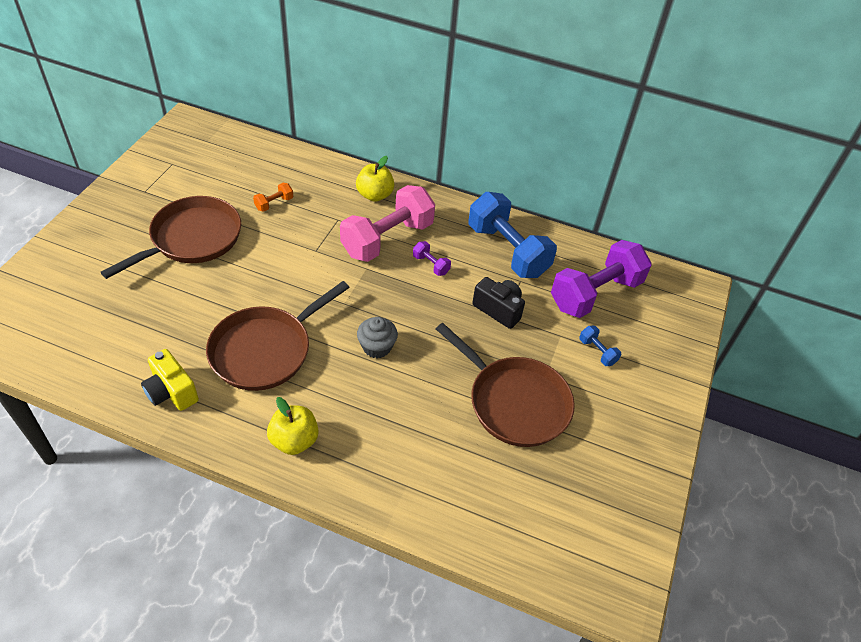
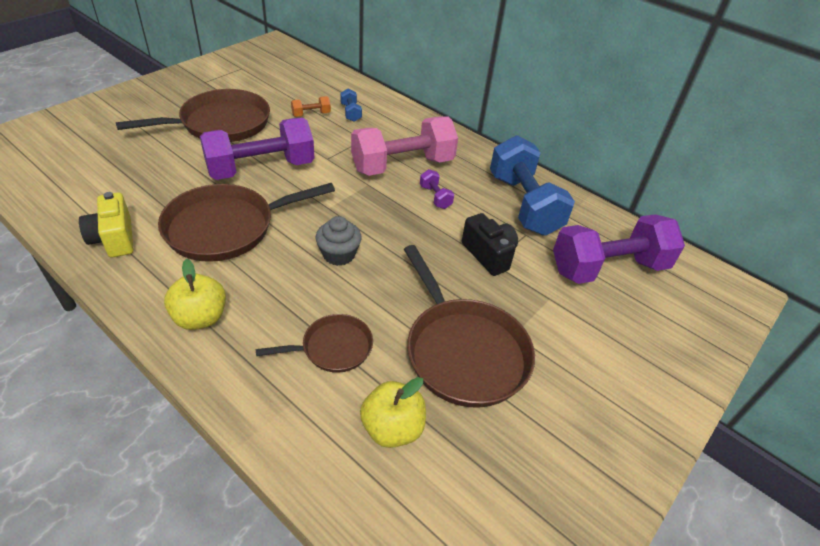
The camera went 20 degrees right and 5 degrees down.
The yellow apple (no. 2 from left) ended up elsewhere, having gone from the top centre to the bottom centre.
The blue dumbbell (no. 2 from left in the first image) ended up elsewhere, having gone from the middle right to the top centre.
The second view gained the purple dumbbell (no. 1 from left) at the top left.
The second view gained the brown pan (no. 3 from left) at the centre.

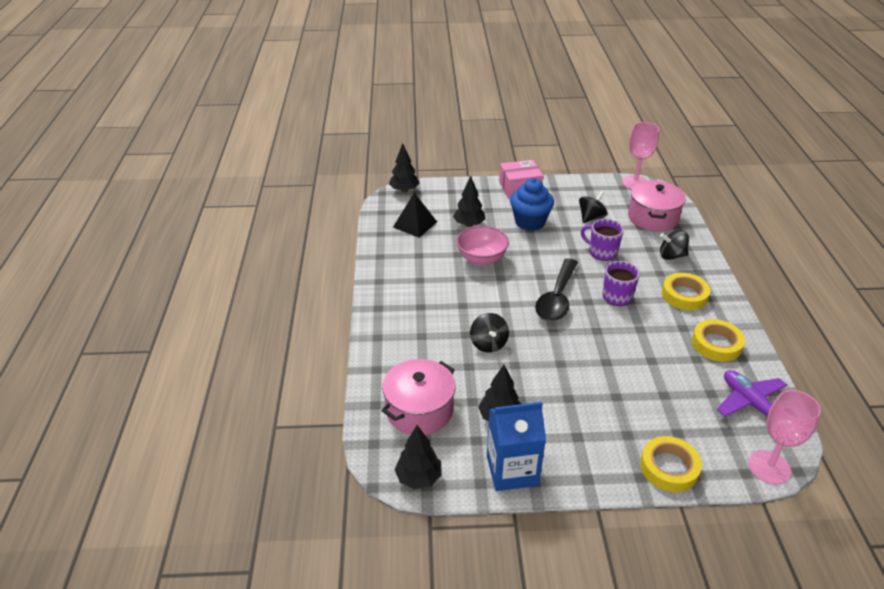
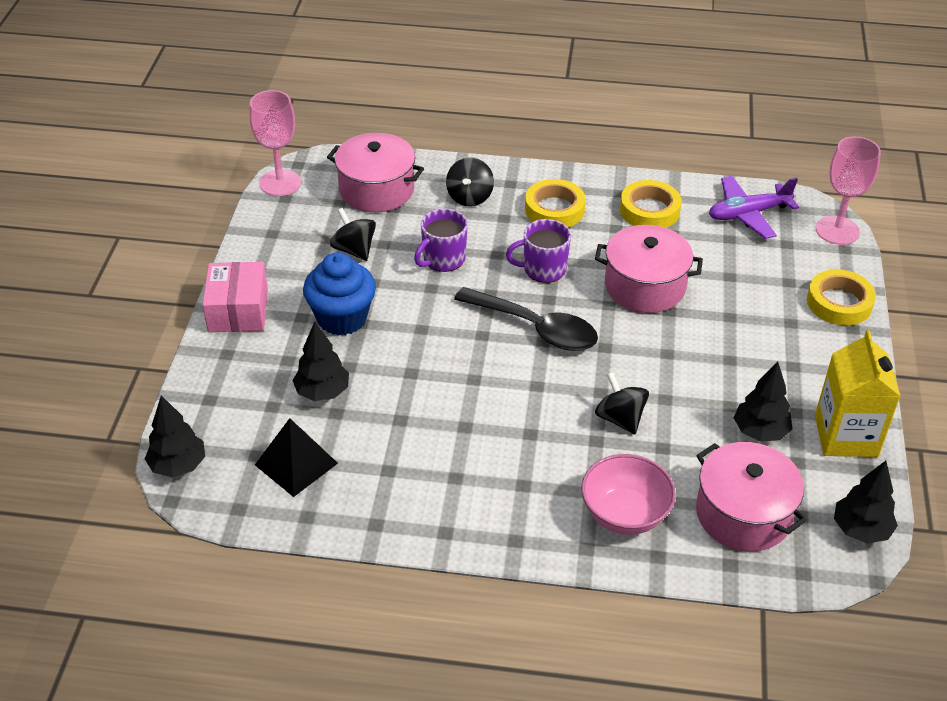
The camera went 80 degrees left and 5 degrees up.
The pink bowl ended up elsewhere, having gone from the centre to the bottom centre.
The black spinning top (no. 1 from left in the first image) at the centre ended up facing another way, 120 degrees counterclockwise from before.
What was the blue carton at the bottom centre turned into the yellow carton at the middle right.
The second view gained the pink pot (no. 2 from left) at the middle right.

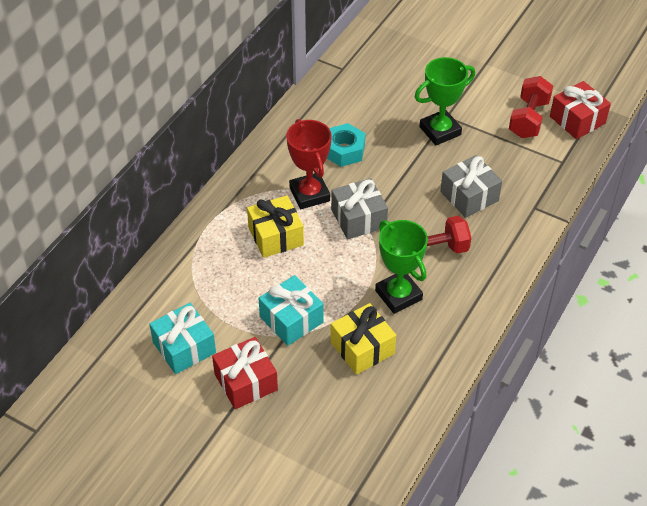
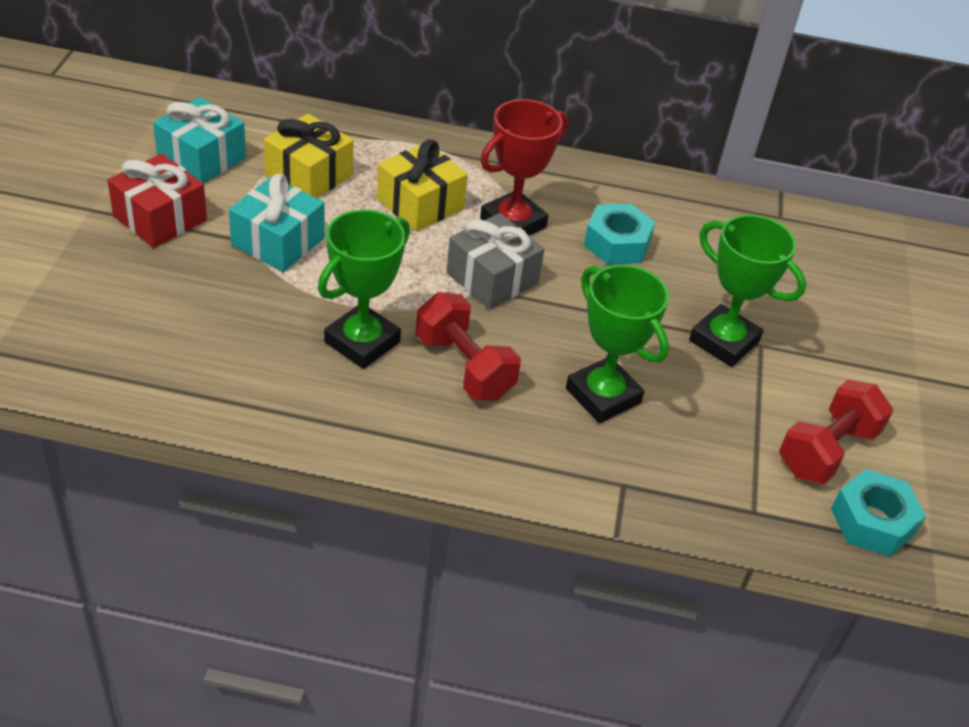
The camera went 65 degrees right and 5 degrees down.
The yellow gift (no. 2 from left in the first image) ended up elsewhere, having gone from the bottom centre to the top left.
Where the grey gift (no. 2 from left) stood at the middle right, the green trophy (no. 2 from left) came to stand at the centre.
The red dumbbell (no. 2 from left) at the top right ended up facing another way, 45 degrees counterclockwise from before.
Where the red gift (no. 2 from left) stood at the top right, the turquoise nut (no. 2 from left) came to stand at the bottom right.

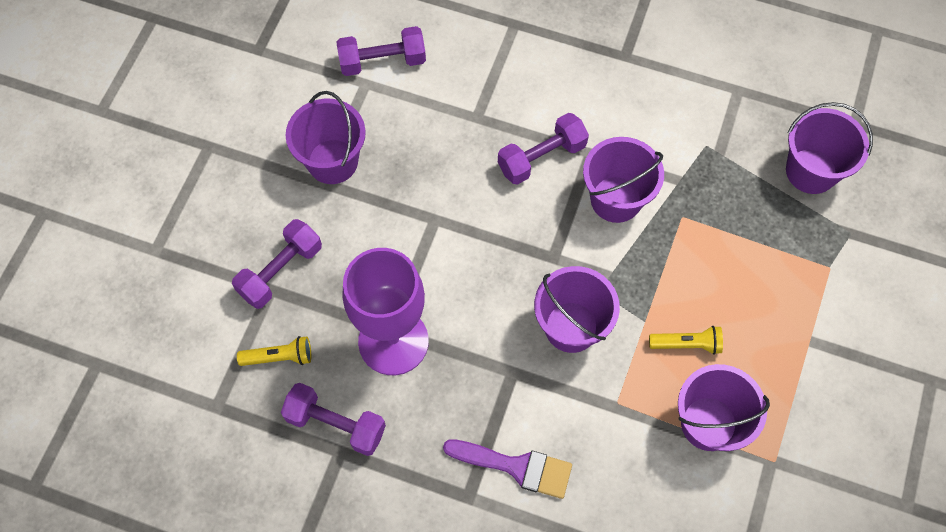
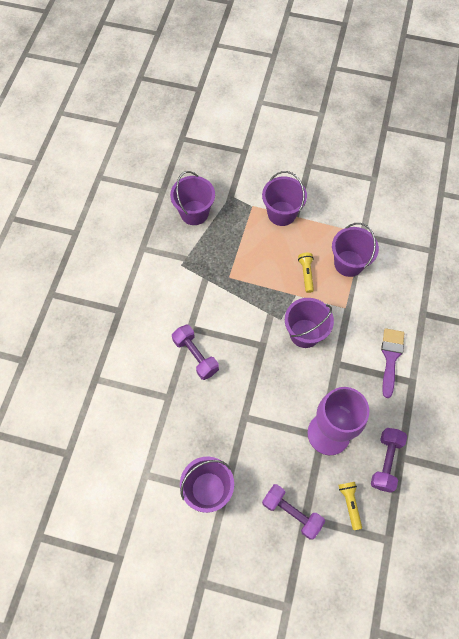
The camera went 95 degrees left and 0 degrees up.
The second view lost the purple dumbbell (no. 3 from left) at the top centre.
The purple bucket (no. 3 from left) ended up elsewhere, having gone from the centre to the top centre.

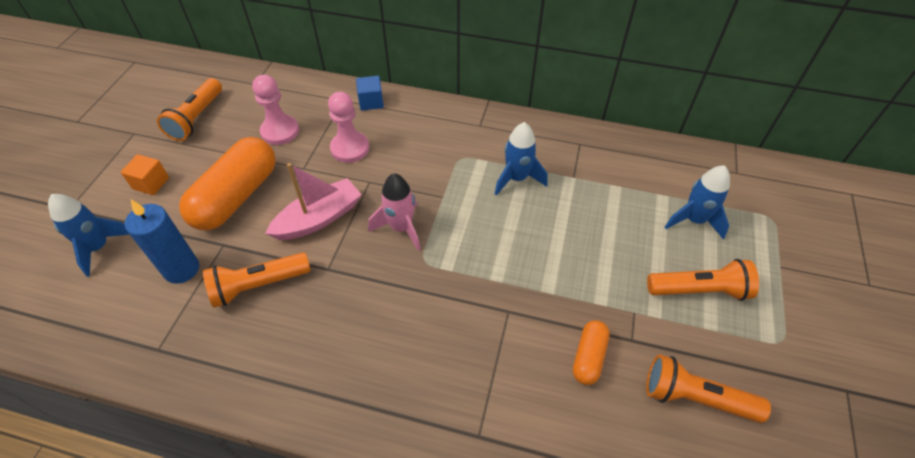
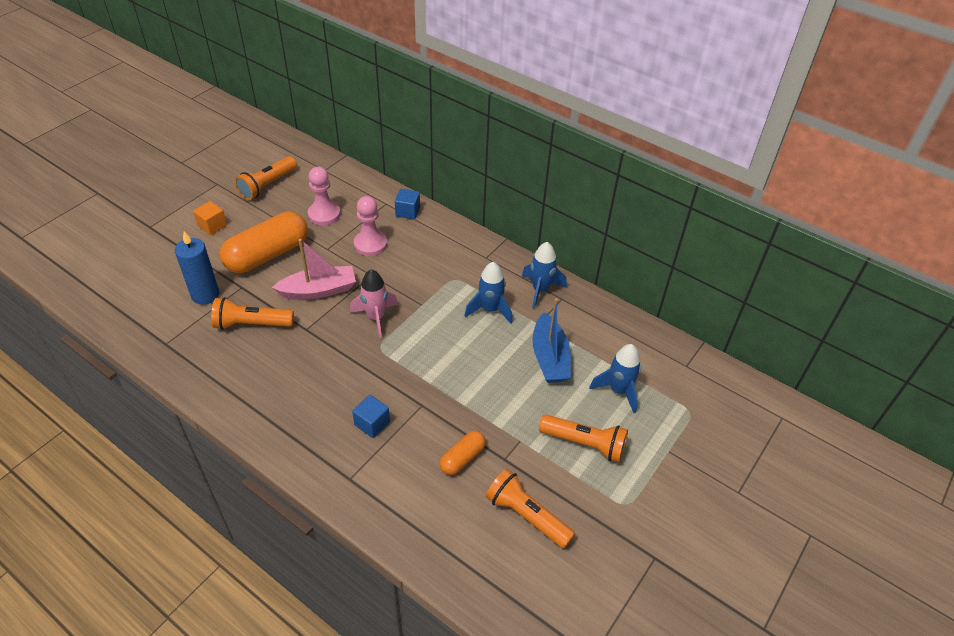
The camera went 20 degrees right and 5 degrees down.
The blue rocket (no. 1 from left in the first image) ended up elsewhere, having gone from the middle left to the centre.
The second view gained the blue cube (no. 1 from left) at the centre.
The second view gained the blue boat at the centre.

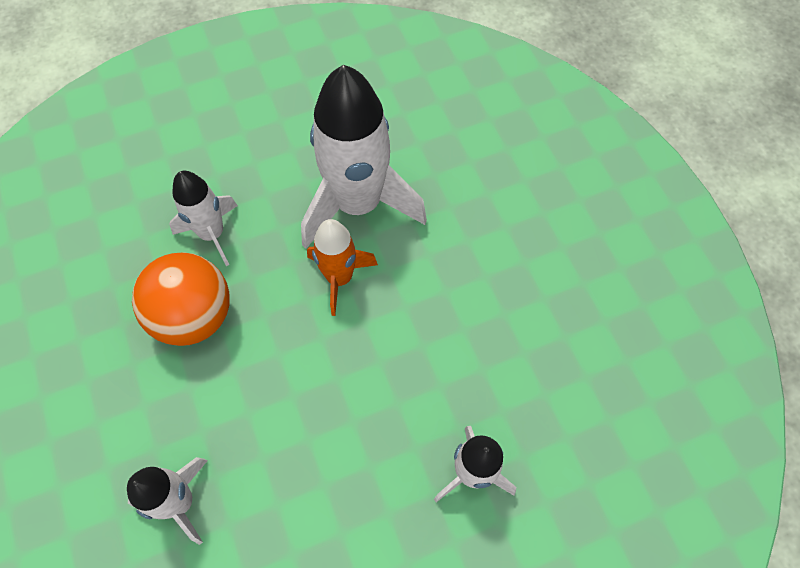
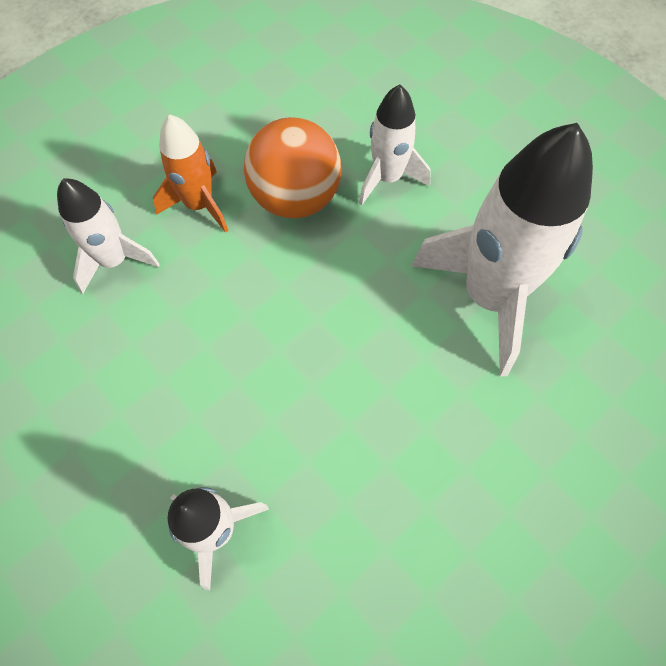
The camera went 70 degrees right and 0 degrees up.
The orange rocket ended up elsewhere, having gone from the centre to the top left.

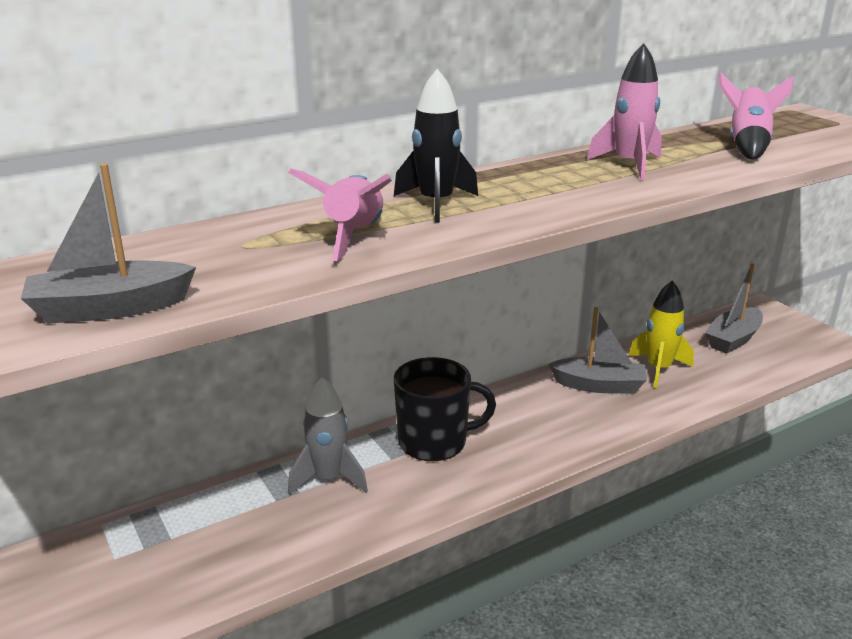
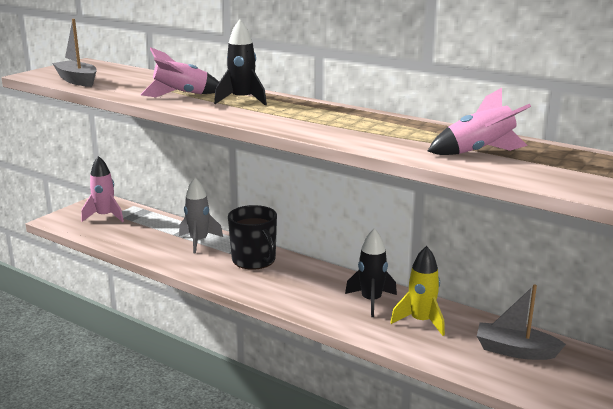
The camera went 65 degrees right and 5 degrees down.
Where the grey boat (no. 2 from left) stood at the middle right, the black rocket (no. 2 from left) came to stand at the centre.
The pink rocket (no. 2 from left in the first image) ended up elsewhere, having gone from the top right to the middle left.

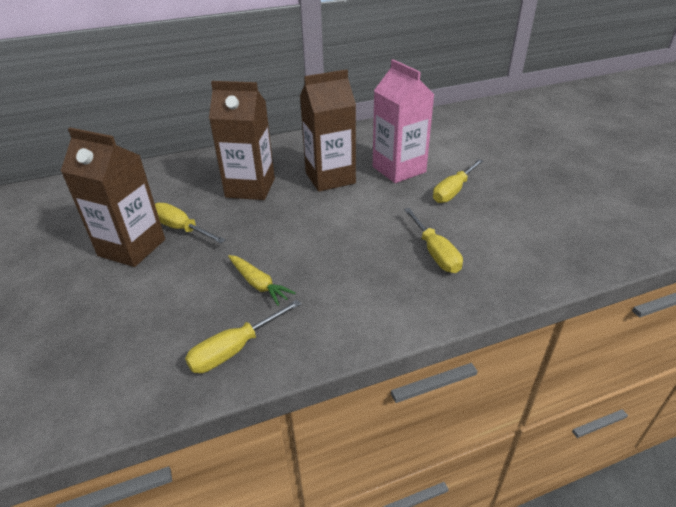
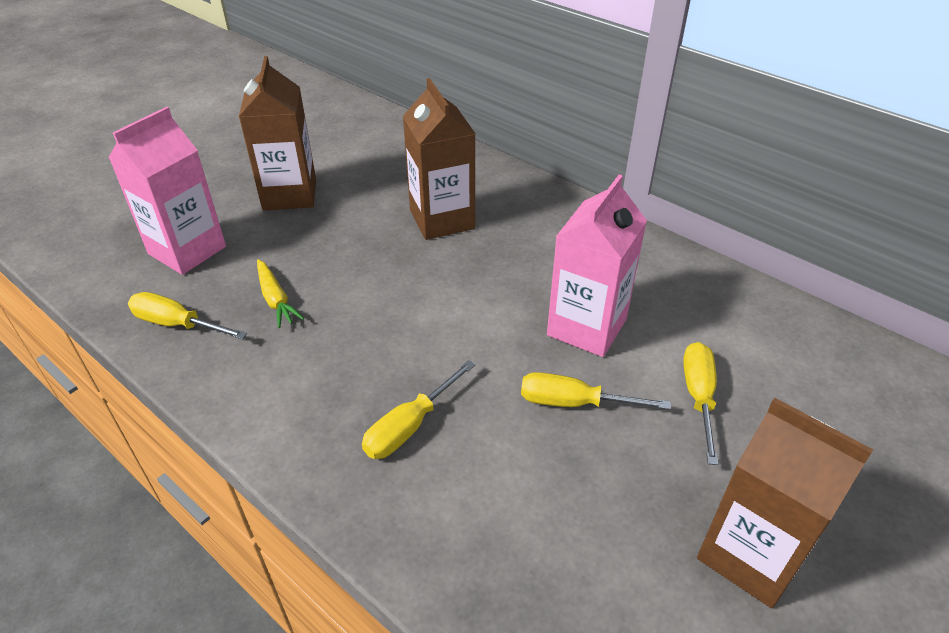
The camera went 60 degrees right and 5 degrees up.
The yellow screwdriver (no. 1 from left in the first image) ended up elsewhere, having gone from the middle left to the middle right.
The yellow carrot at the centre ended up facing another way, 45 degrees counterclockwise from before.
The brown carton (no. 3 from left) ended up elsewhere, having gone from the top centre to the bottom right.
The second view gained the pink carton (no. 1 from left) at the top left.

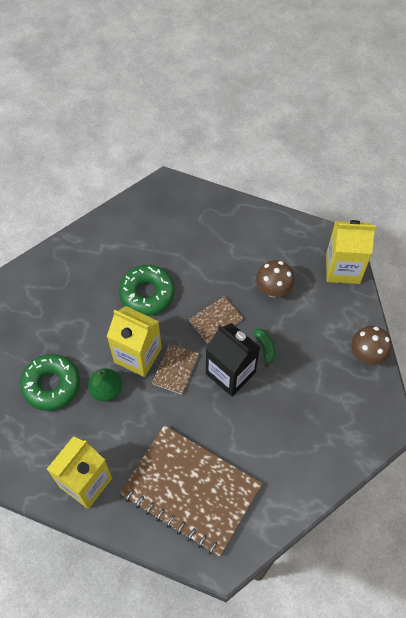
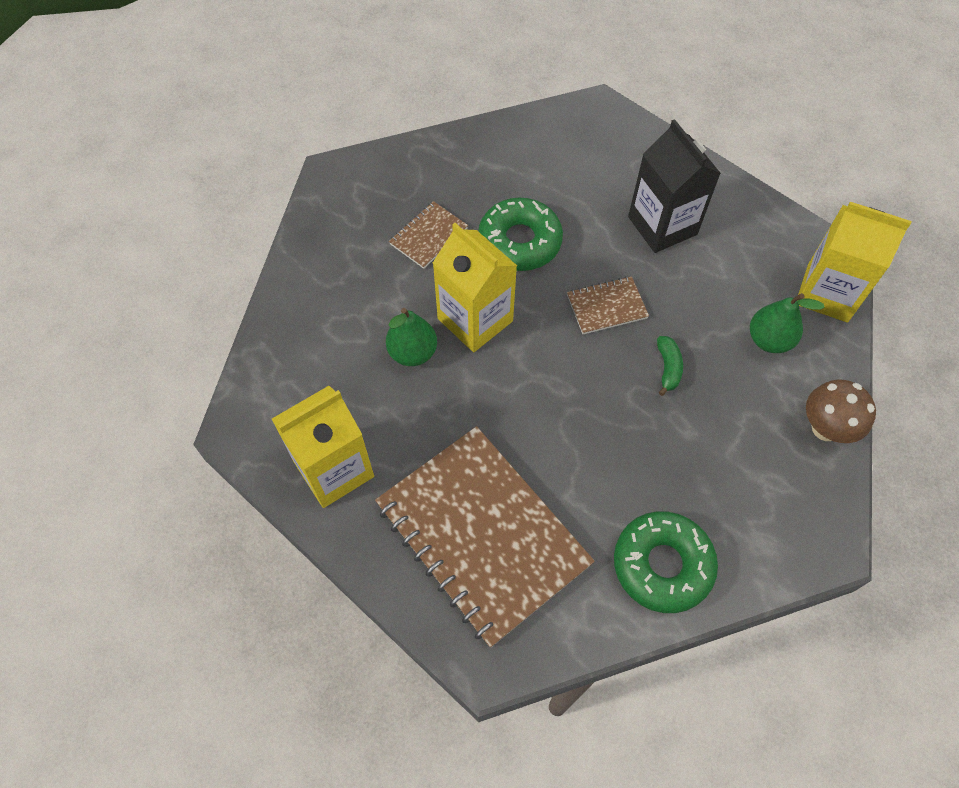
The camera went 20 degrees right and 0 degrees up.
The green donut (no. 1 from left in the first image) ended up elsewhere, having gone from the middle left to the bottom right.
The brown notebook (no. 1 from left) ended up elsewhere, having gone from the centre to the top centre.
The black carton ended up elsewhere, having gone from the centre to the top right.
The second view lost the brown mushroom (no. 1 from left) at the middle right.
The second view gained the green pear (no. 2 from left) at the middle right.

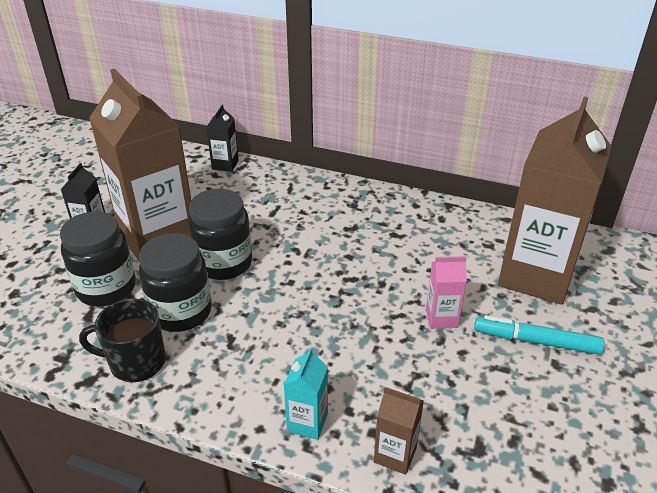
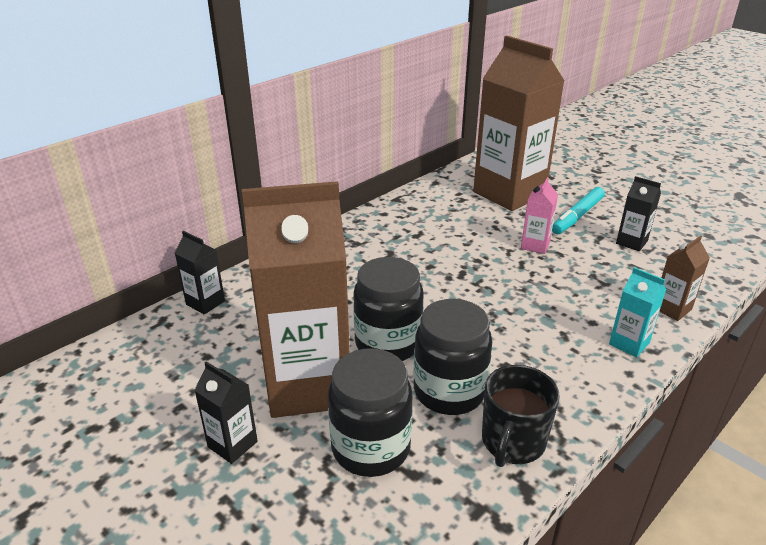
The camera went 65 degrees left and 5 degrees down.
The second view gained the black carton (no. 3 from left) at the middle right.

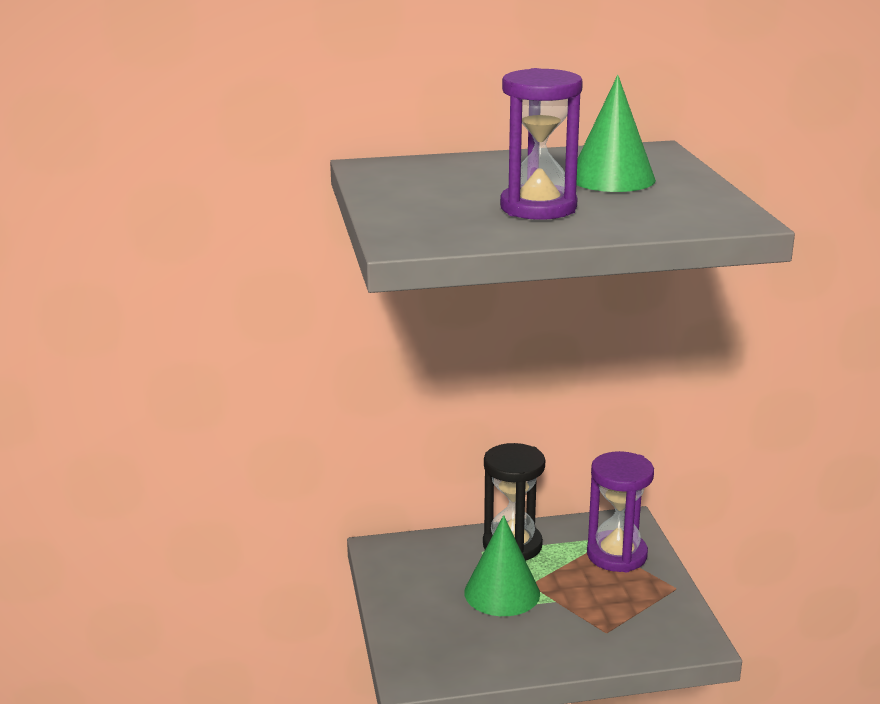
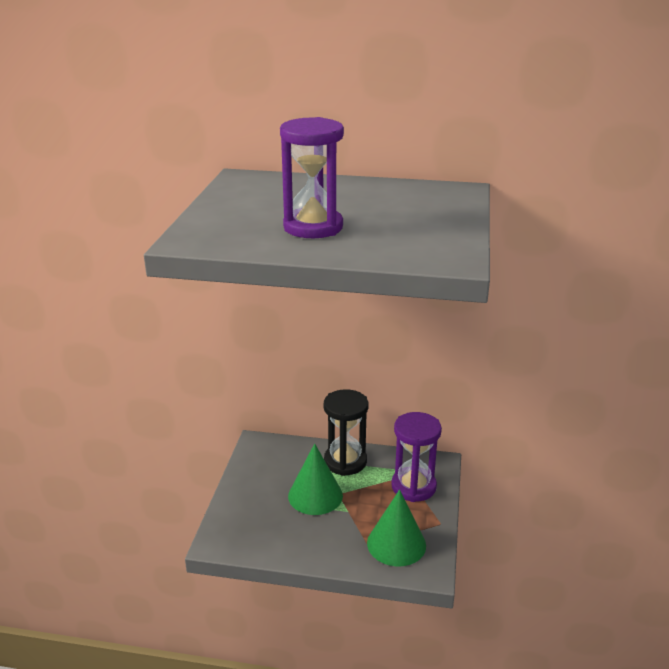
The camera went 20 degrees right and 5 degrees up.
The green cone (no. 2 from left) ended up elsewhere, having gone from the top right to the bottom centre.

